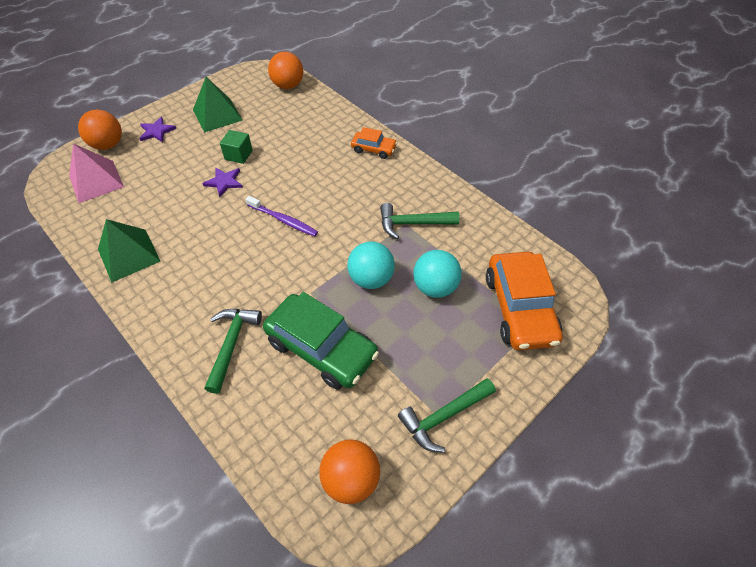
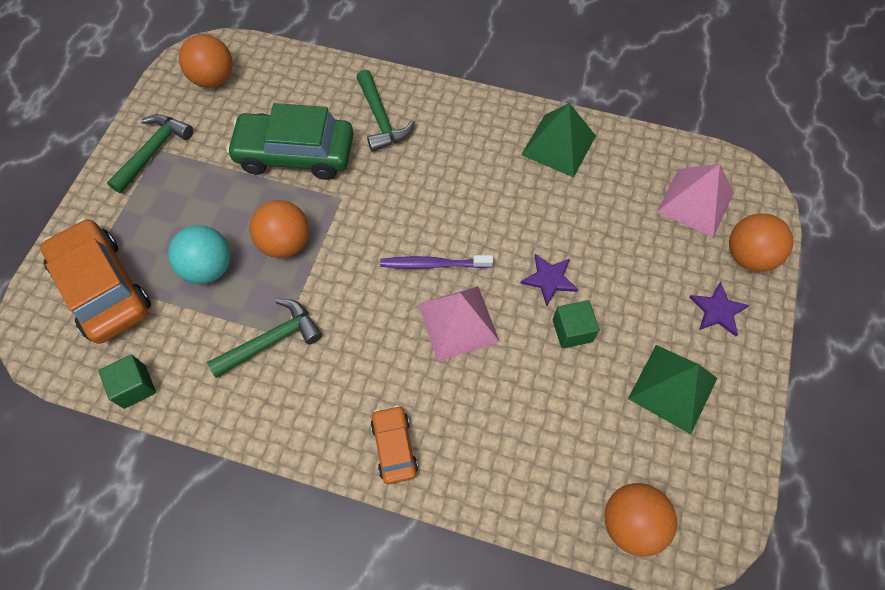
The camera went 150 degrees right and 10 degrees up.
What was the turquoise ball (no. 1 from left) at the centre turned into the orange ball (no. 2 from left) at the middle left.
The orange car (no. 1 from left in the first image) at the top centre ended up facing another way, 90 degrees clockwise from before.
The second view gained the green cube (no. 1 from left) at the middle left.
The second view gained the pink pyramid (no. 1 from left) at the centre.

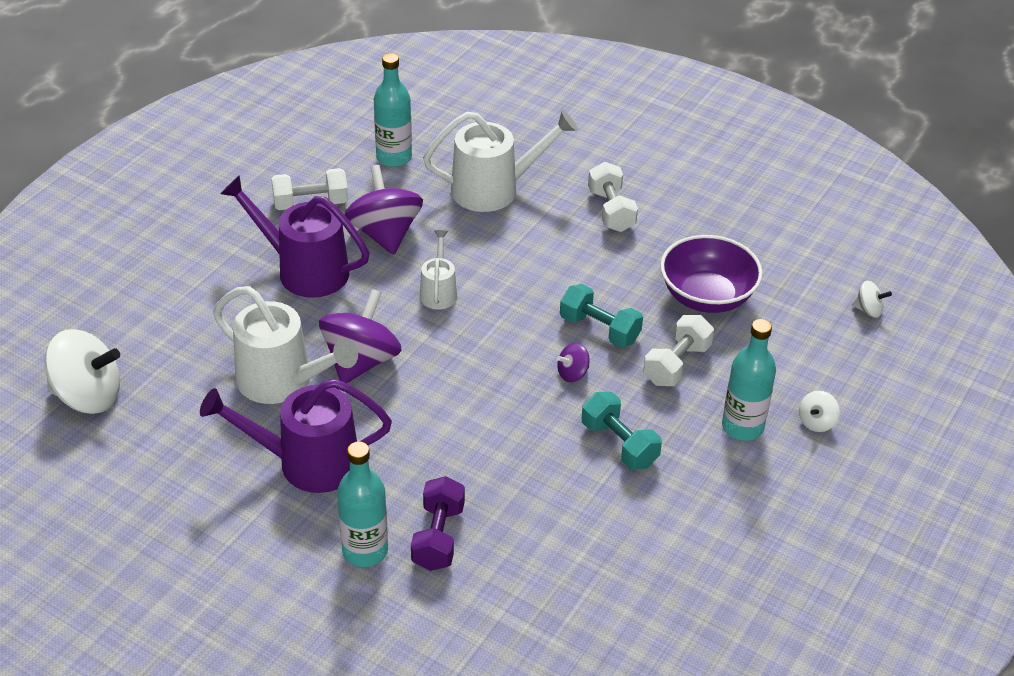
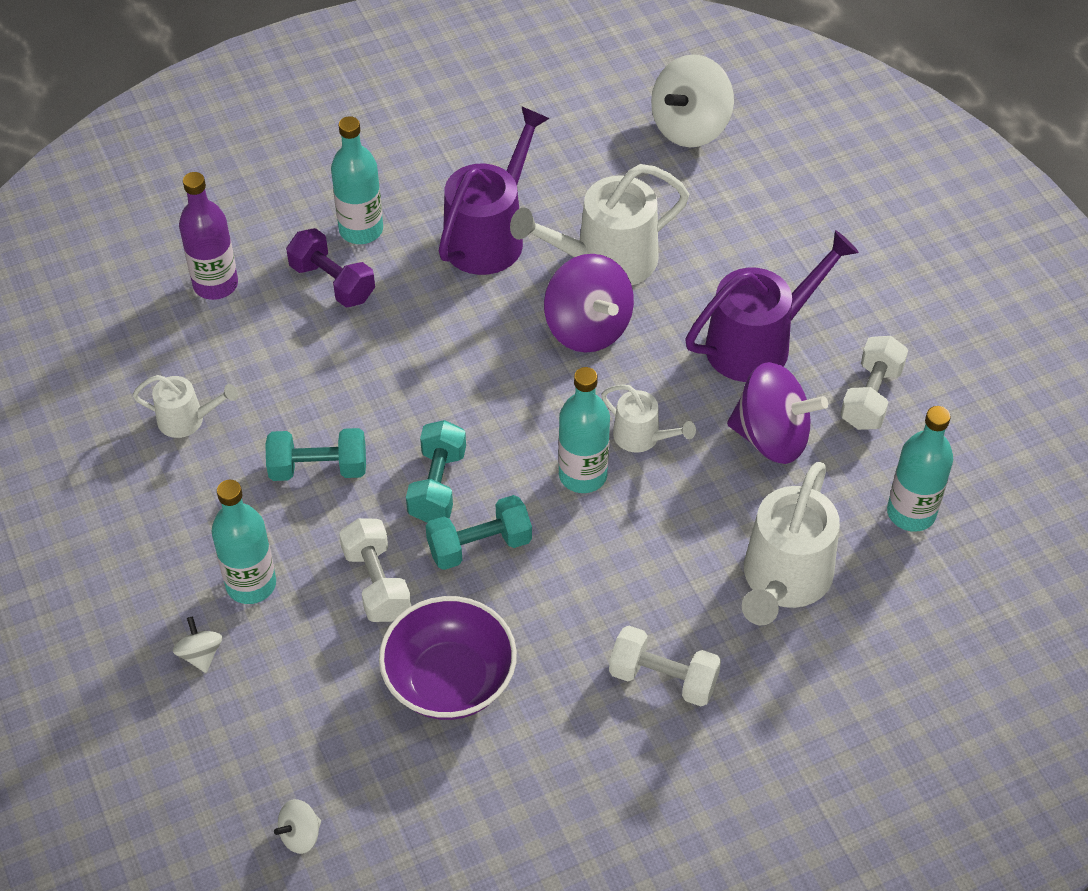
The camera went 125 degrees right and 10 degrees up.
Where the purple spinning top (no. 3 from left) stood at the centre, the turquoise dumbbell (no. 2 from left) came to stand at the centre.
The second view gained the white watering can (no. 1 from left) at the middle left.
The second view gained the purple bottle at the top left.
The second view gained the turquoise bottle (no. 3 from left) at the centre.

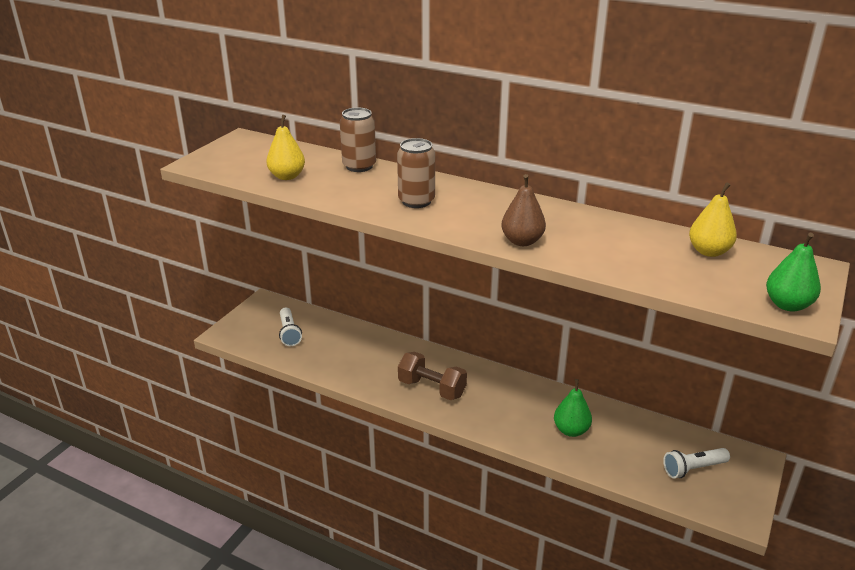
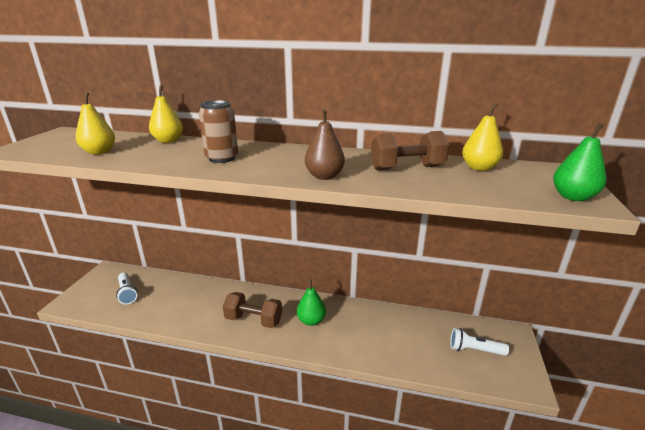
The camera went 15 degrees left and 5 degrees down.
Where the brown can (no. 1 from left) stood at the top centre, the yellow pear (no. 2 from left) came to stand at the top left.
The green pear (no. 1 from left) ended up elsewhere, having gone from the bottom right to the bottom centre.
The white flashlight (no. 2 from left) at the bottom right ended up facing another way, 45 degrees clockwise from before.
The second view gained the brown dumbbell (no. 2 from left) at the centre.

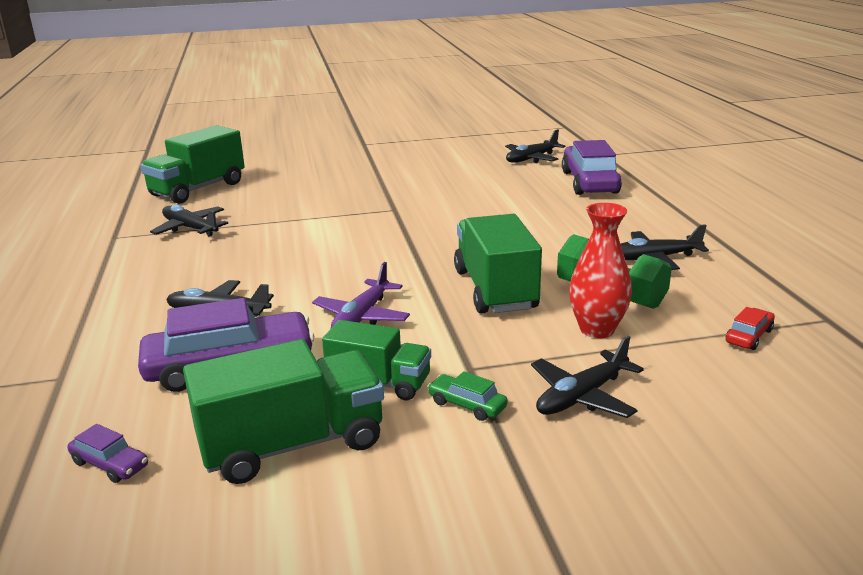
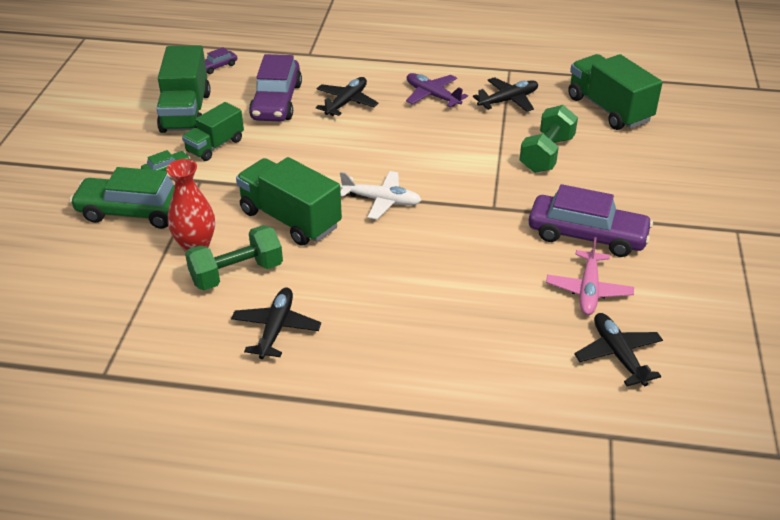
The camera went 110 degrees right and 15 degrees up.
The purple plane ended up elsewhere, having gone from the centre to the top centre.
The green truck (no. 4 from left in the first image) at the centre ended up facing another way, 150 degrees counterclockwise from before.
Where the black plane (no. 4 from left) stood at the middle right, the green car (no. 1 from left) came to stand at the middle left.
The purple car (no. 3 from left) ended up elsewhere, having gone from the top right to the middle right.
The second view lost the red car at the middle right.
The second view gained the white plane at the centre.
The second view gained the green dumbbell (no. 2 from left) at the top right.
The second view gained the pink plane at the middle right.

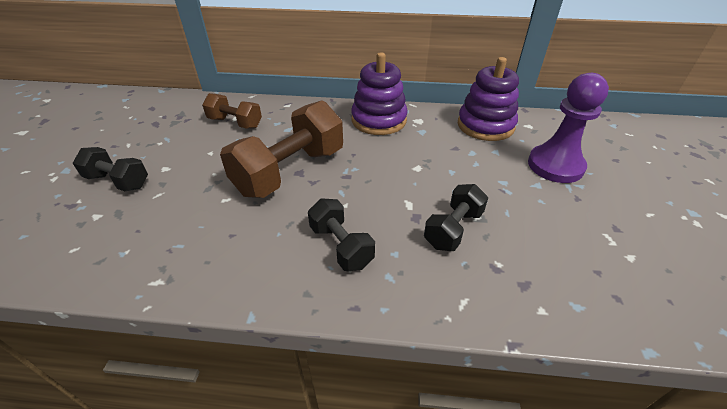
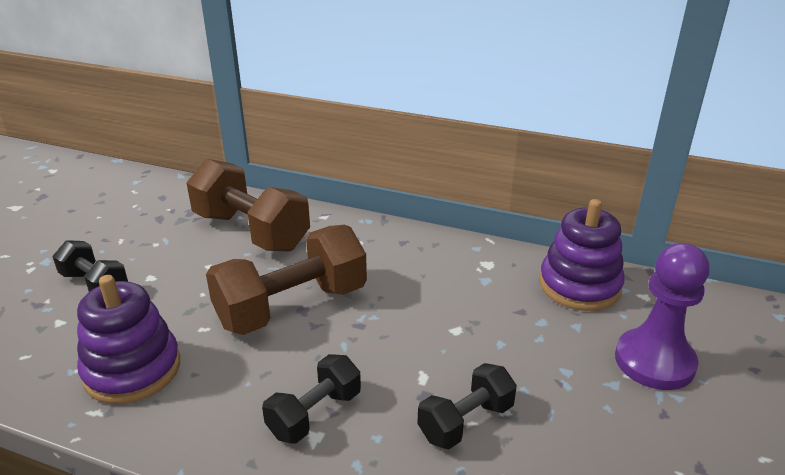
The camera went 15 degrees right and 10 degrees down.
The size of the brown dumbbell (no. 1 from left) at the top left changed by a factor of 1.81.
The black dumbbell (no. 2 from left) at the centre ended up facing another way, 60 degrees clockwise from before.
The purple stacking toy (no. 1 from left) ended up elsewhere, having gone from the top centre to the bottom left.

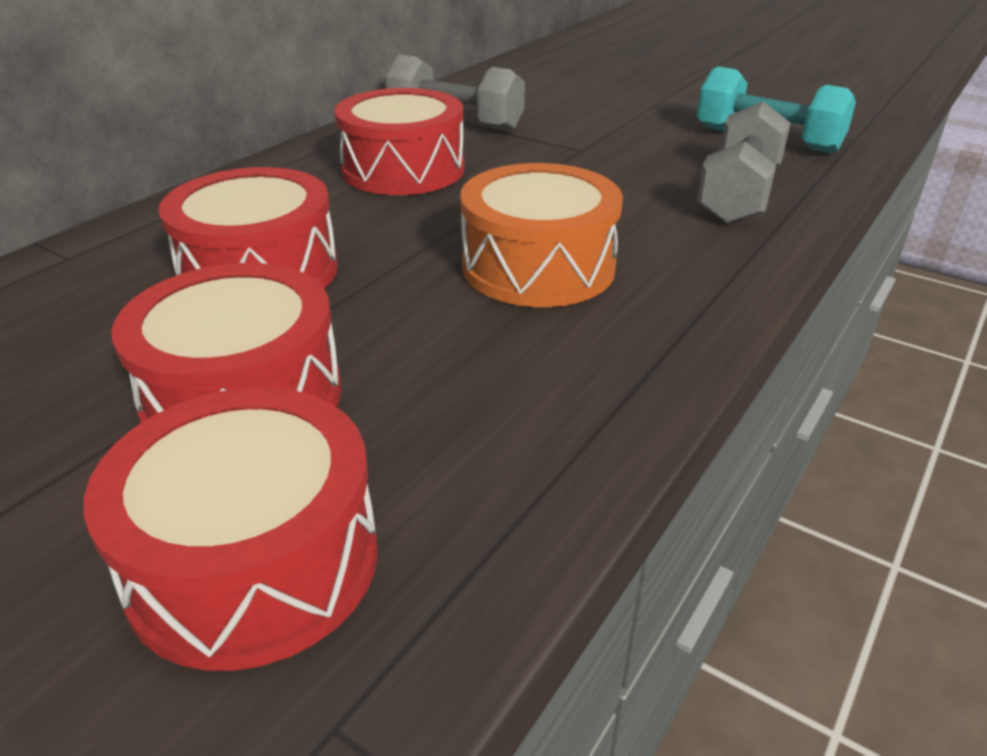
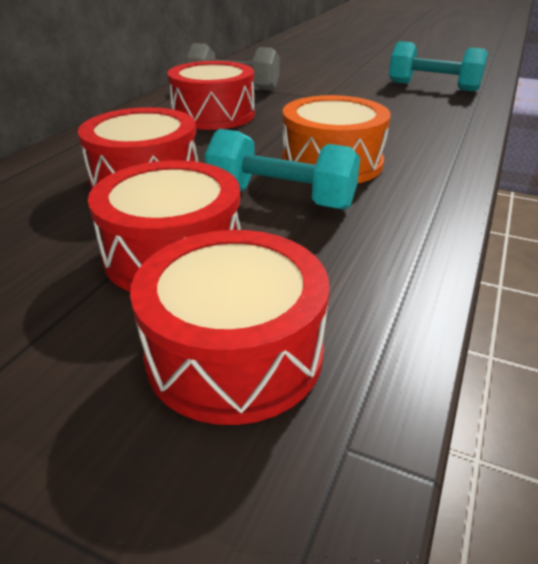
The camera went 10 degrees left and 0 degrees up.
The second view lost the grey dumbbell (no. 2 from left) at the top right.
The second view gained the turquoise dumbbell (no. 1 from left) at the top centre.

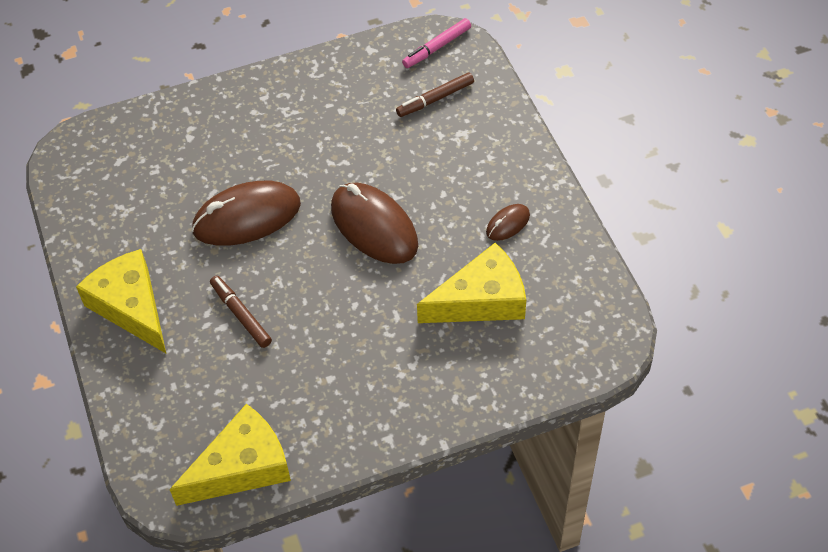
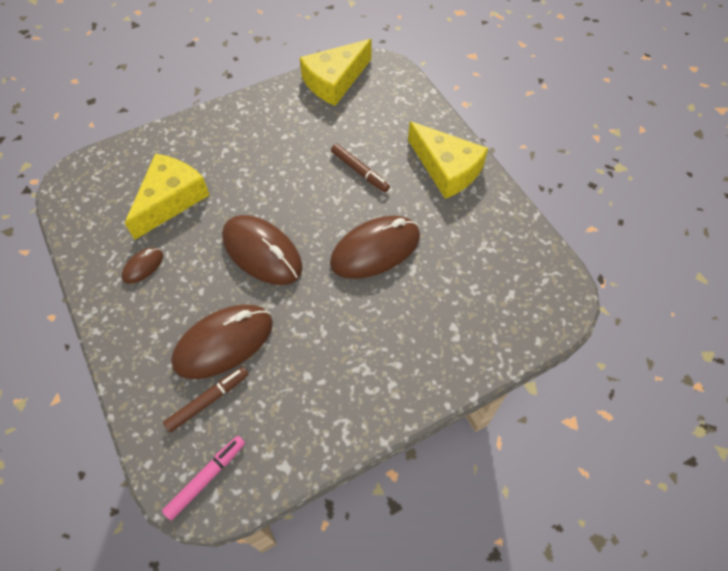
The camera went 170 degrees right and 5 degrees up.
The yellow cheese (no. 3 from left in the first image) at the centre ended up facing another way, 150 degrees clockwise from before.
The second view gained the brown mouse (no. 2 from left) at the middle left.

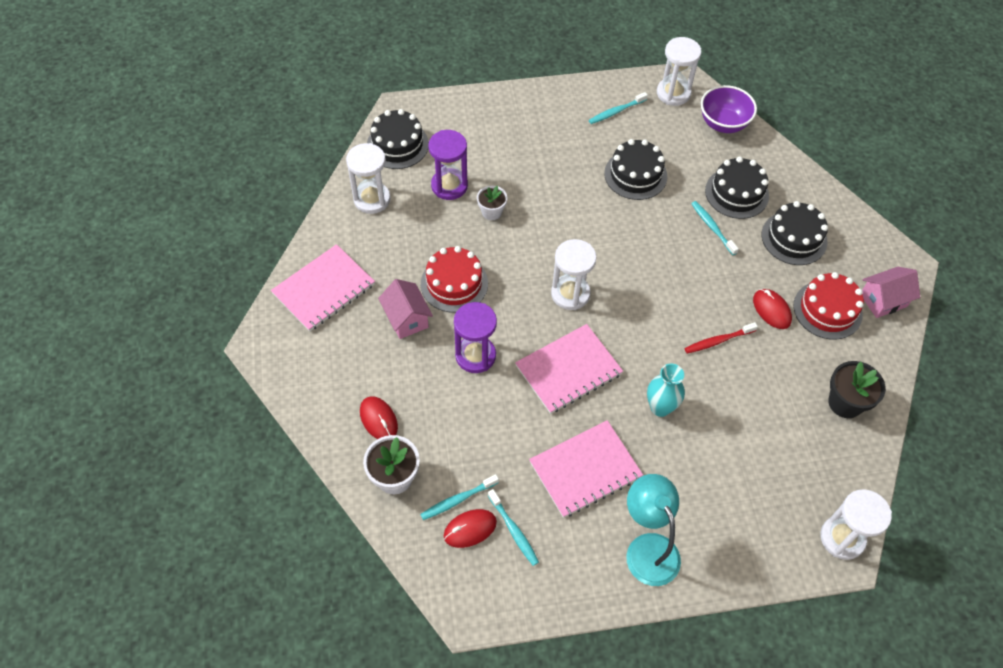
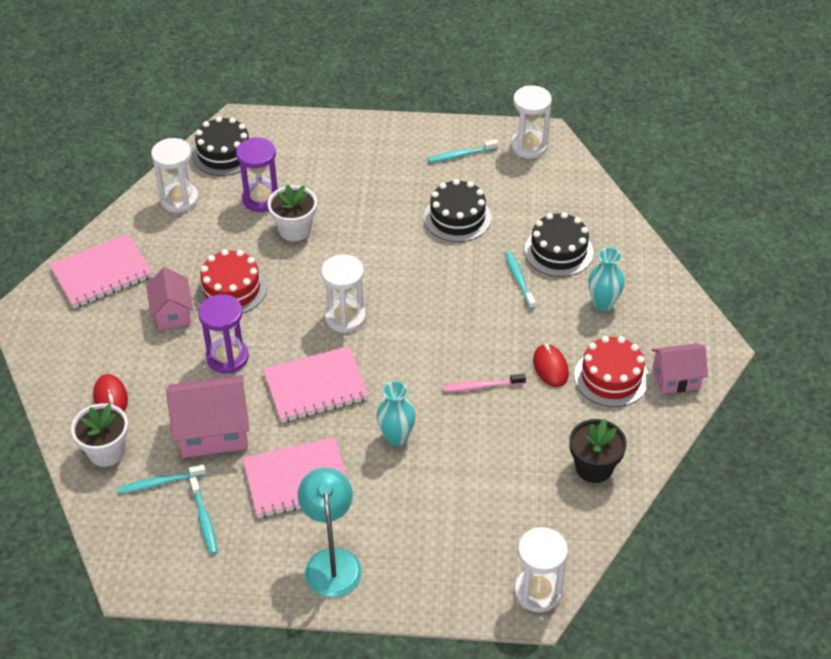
The camera went 15 degrees right and 10 degrees down.
The second view lost the red mouse (no. 2 from left) at the bottom centre.
The size of the white flower pot (no. 2 from left) at the top centre changed by a factor of 1.53.
What was the red toothbrush at the middle right turned into the pink toothbrush at the centre.
The second view lost the purple bowl at the top right.
Where the black cake (no. 4 from left) stood at the middle right, the turquoise vase (no. 2 from left) came to stand at the middle right.
The second view gained the pink house (no. 2 from left) at the middle left.

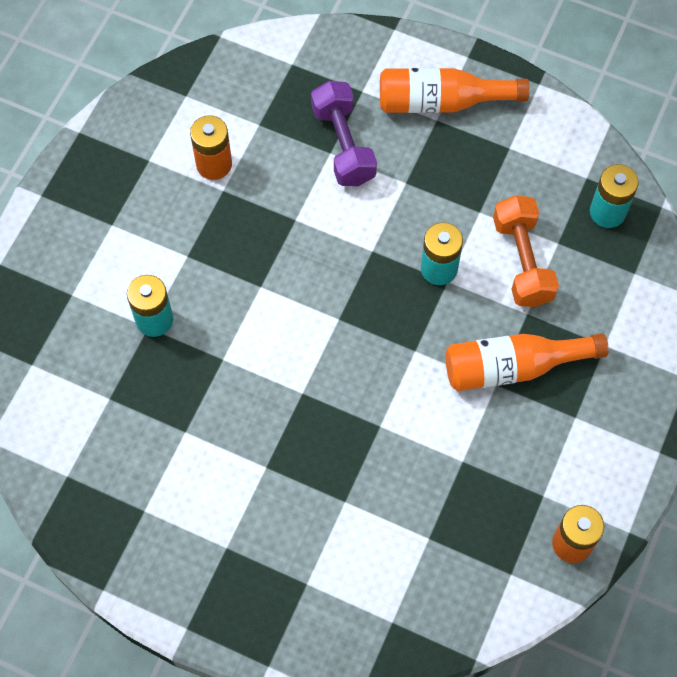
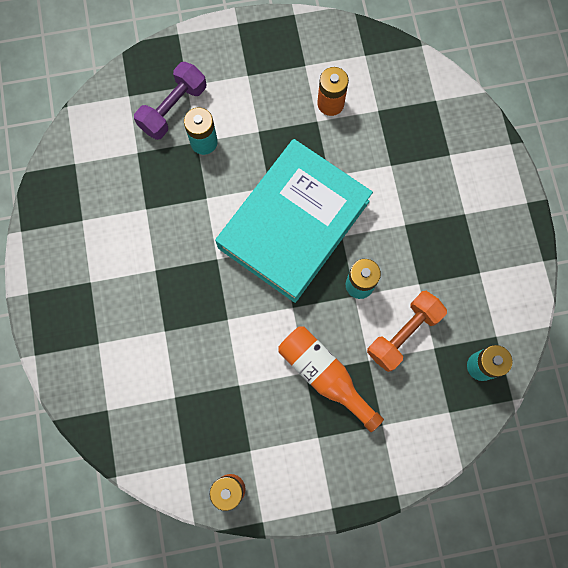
The camera went 55 degrees right and 10 degrees up.
The purple dumbbell ended up elsewhere, having gone from the top centre to the top left.
The second view lost the orange bottle (no. 1 from left) at the top right.
The second view gained the turquoise book at the centre.

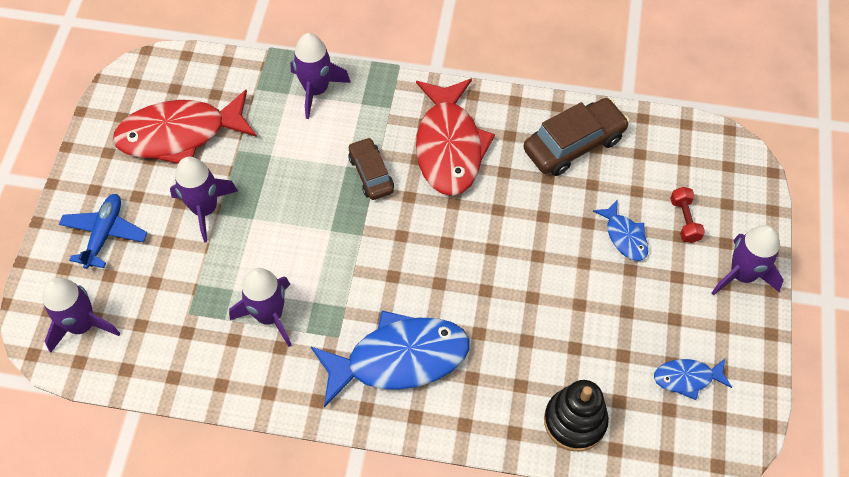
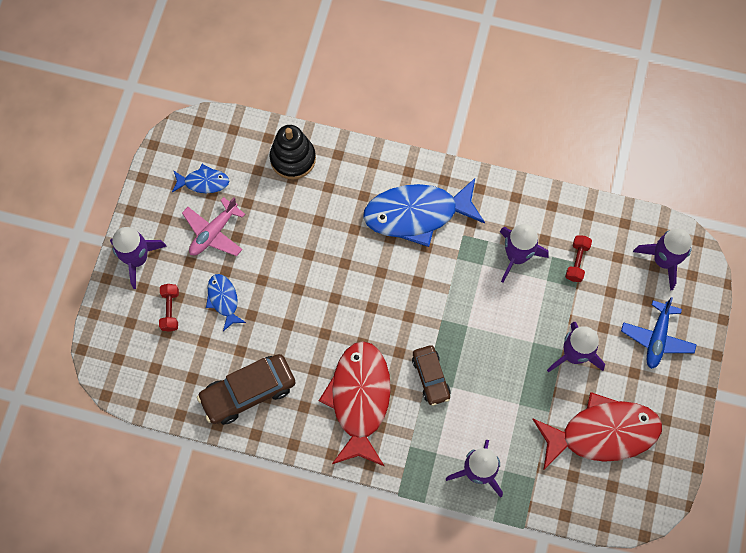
The camera went 175 degrees left and 10 degrees up.
The second view gained the pink plane at the middle left.
The second view gained the red dumbbell (no. 2 from left) at the middle right.

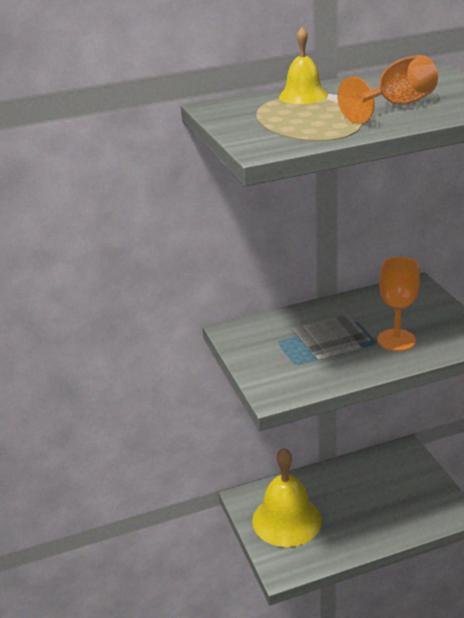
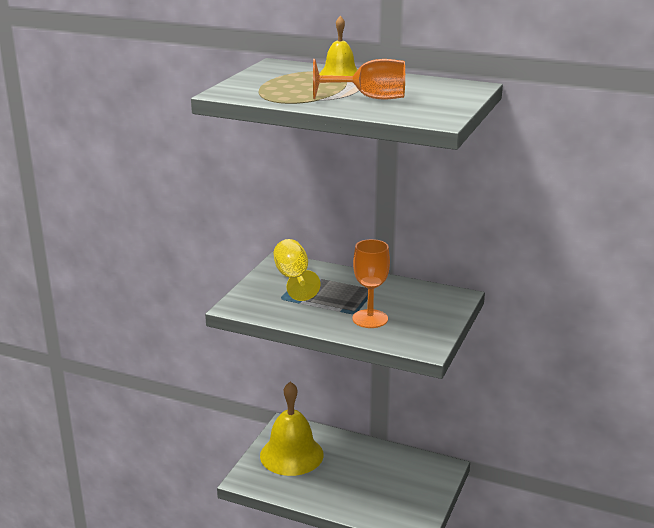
The camera went 40 degrees right and 5 degrees down.
The second view gained the yellow goblet at the centre.

